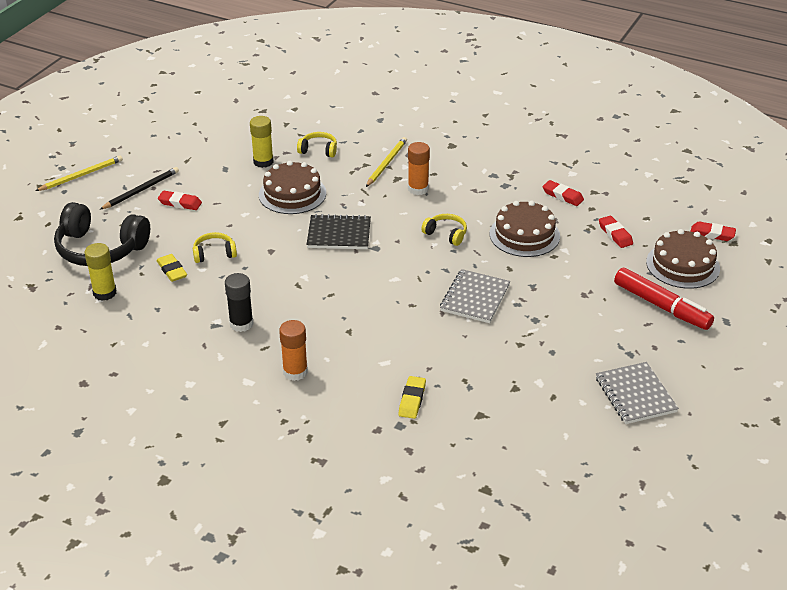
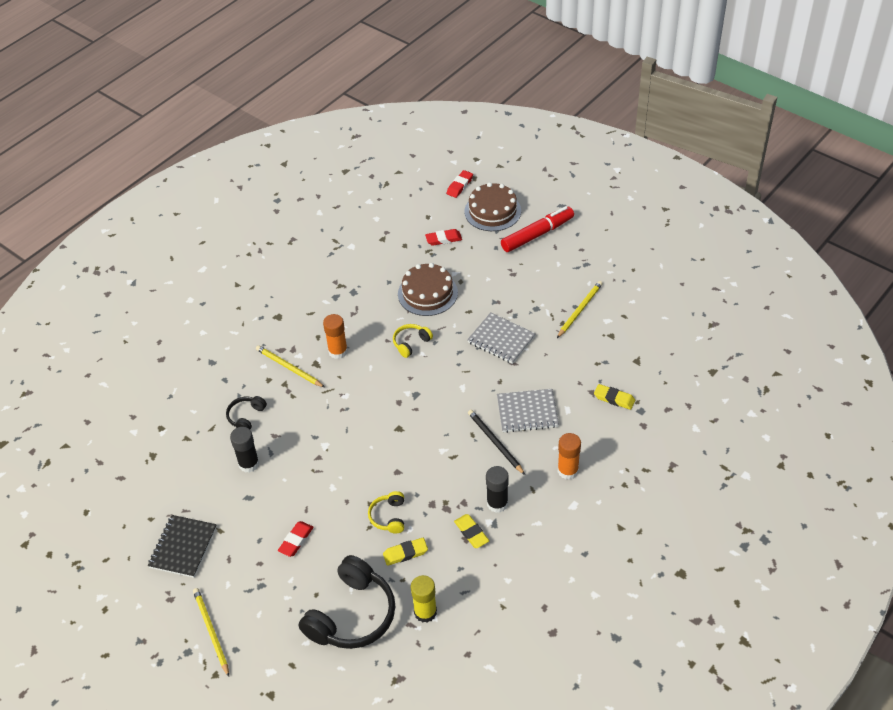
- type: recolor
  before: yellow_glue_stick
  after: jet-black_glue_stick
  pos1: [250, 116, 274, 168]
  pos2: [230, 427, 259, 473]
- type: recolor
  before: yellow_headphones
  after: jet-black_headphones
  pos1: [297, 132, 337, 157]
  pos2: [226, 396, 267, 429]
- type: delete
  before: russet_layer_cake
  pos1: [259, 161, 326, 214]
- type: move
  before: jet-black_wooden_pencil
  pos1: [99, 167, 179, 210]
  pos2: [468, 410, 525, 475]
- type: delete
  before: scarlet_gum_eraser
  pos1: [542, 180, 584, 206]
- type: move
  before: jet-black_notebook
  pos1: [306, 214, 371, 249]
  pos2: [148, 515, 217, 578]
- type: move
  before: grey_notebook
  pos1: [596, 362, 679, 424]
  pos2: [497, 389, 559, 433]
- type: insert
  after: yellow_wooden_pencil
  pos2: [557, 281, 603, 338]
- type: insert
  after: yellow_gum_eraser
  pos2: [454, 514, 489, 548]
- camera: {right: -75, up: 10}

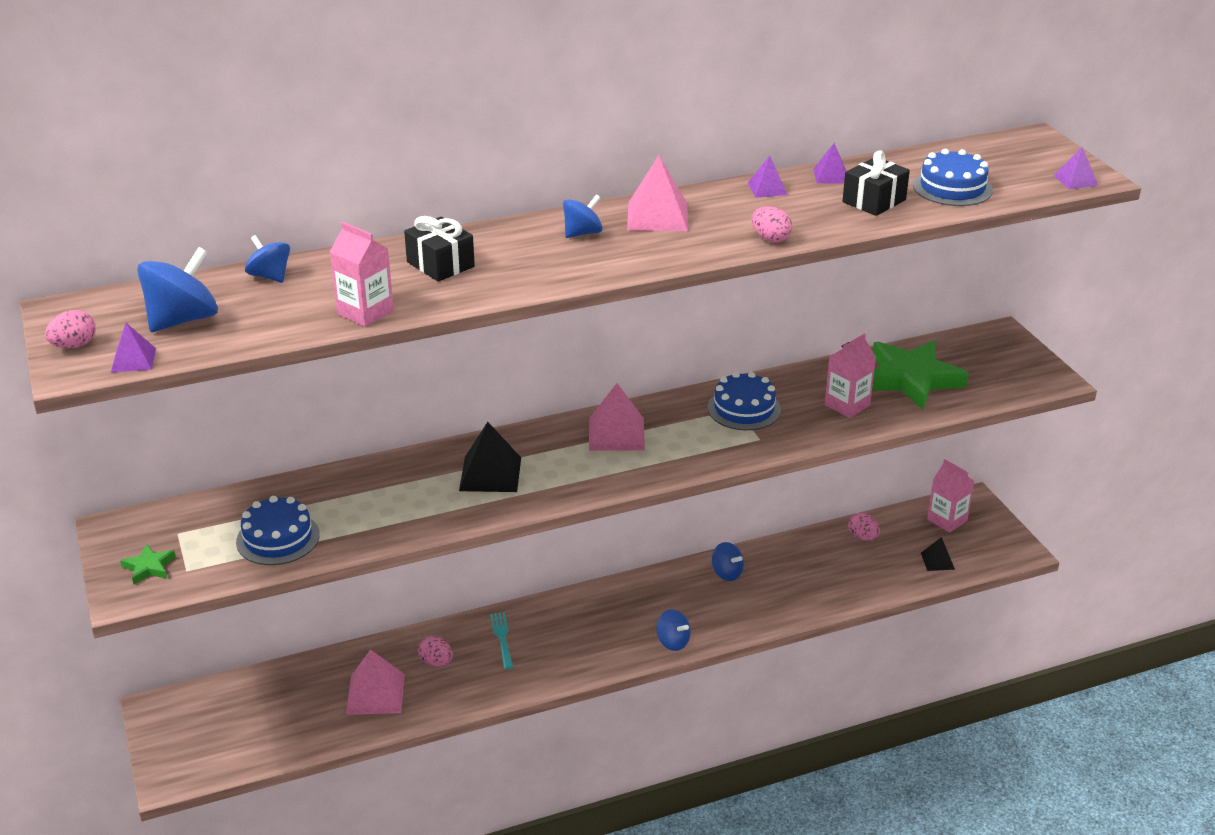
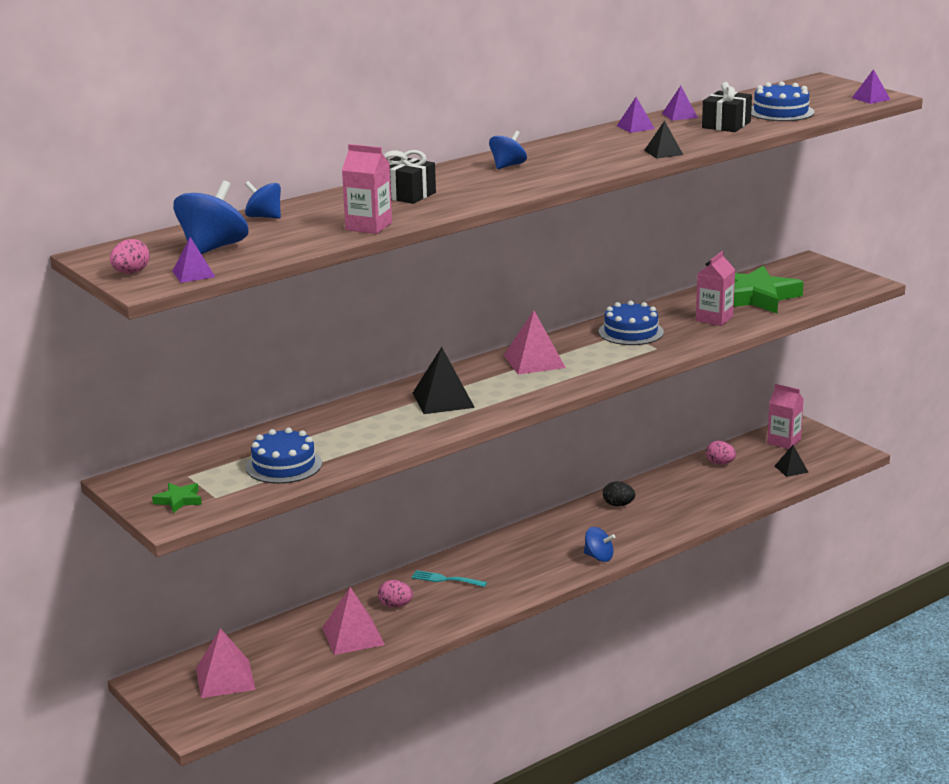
- type: move
  before: rosy_solid_pyramid
  pos1: [627, 156, 688, 231]
  pos2: [196, 628, 256, 698]
- type: replace
  before: rosy_toy_egg
  after: jet-black_solid_pyramid
  pos1: [752, 206, 792, 242]
  pos2: [644, 121, 683, 159]
- type: replace
  before: blue_whirligig
  after: jet-black_toy_egg
  pos1: [712, 542, 744, 581]
  pos2: [603, 481, 635, 506]
- type: rotate
  before: aqua_table_fork
  pos1: [490, 612, 513, 669]
  pos2: [411, 570, 487, 587]
  turn: -45
- camera: {right: -15, up: -10}

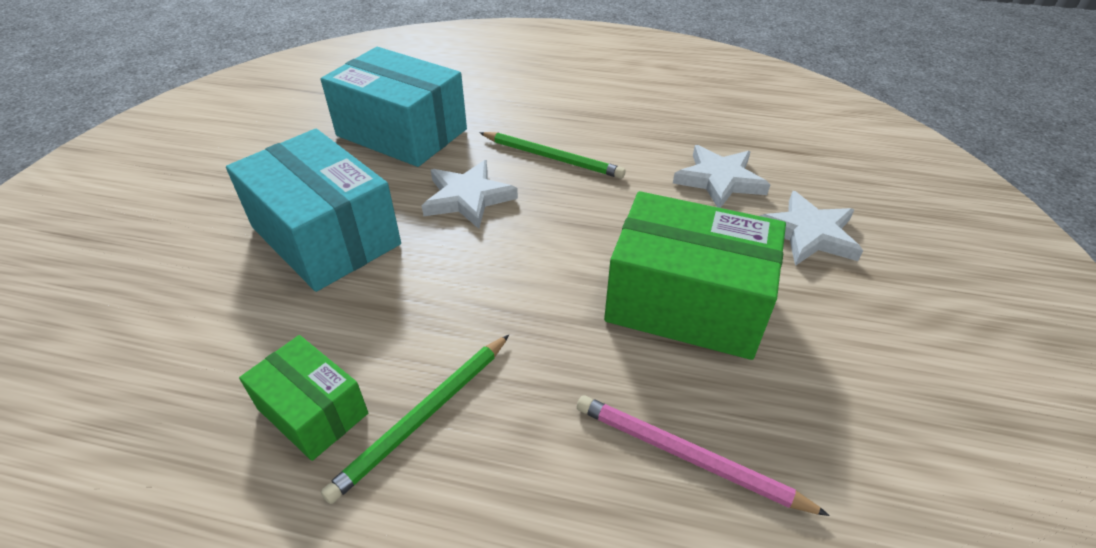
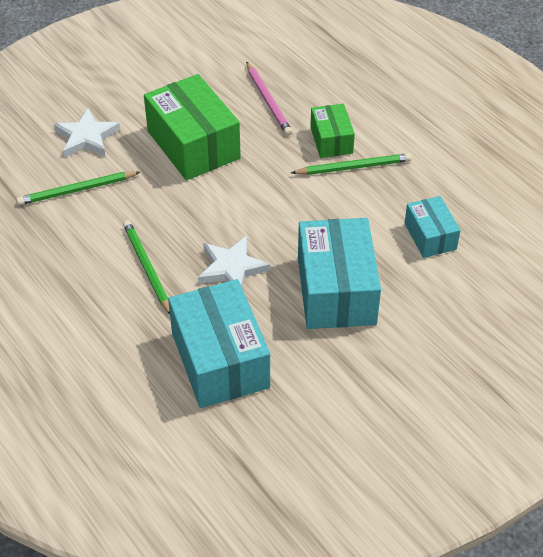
- type: replace
  before: pure_white_star
  after: leaf-green_wooden_pencil
  pos1: [673, 145, 770, 208]
  pos2: [16, 171, 140, 205]
- type: move
  before: leaf-green_box
  pos1: [239, 335, 368, 461]
  pos2: [310, 104, 355, 158]
- type: insert
  after: aqua_box
  pos2: [404, 196, 461, 258]
- camera: {right: -140, up: 5}

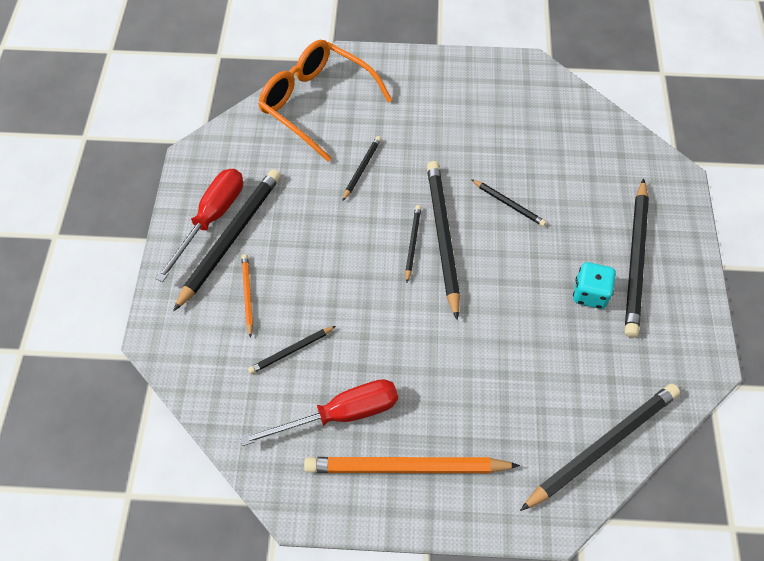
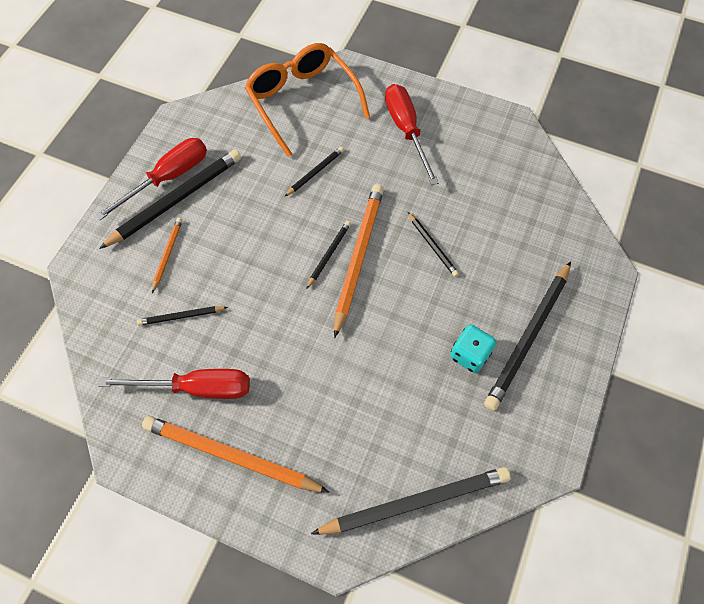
- type: recolor
  before: jet-black_wooden_pencil
  after: orange_wooden_pencil
  pos1: [427, 161, 460, 320]
  pos2: [334, 184, 384, 338]
- type: insert
  after: scarlet_screwdriver
  pos2: [385, 84, 439, 185]
- camera: {right: 20, up: 5}

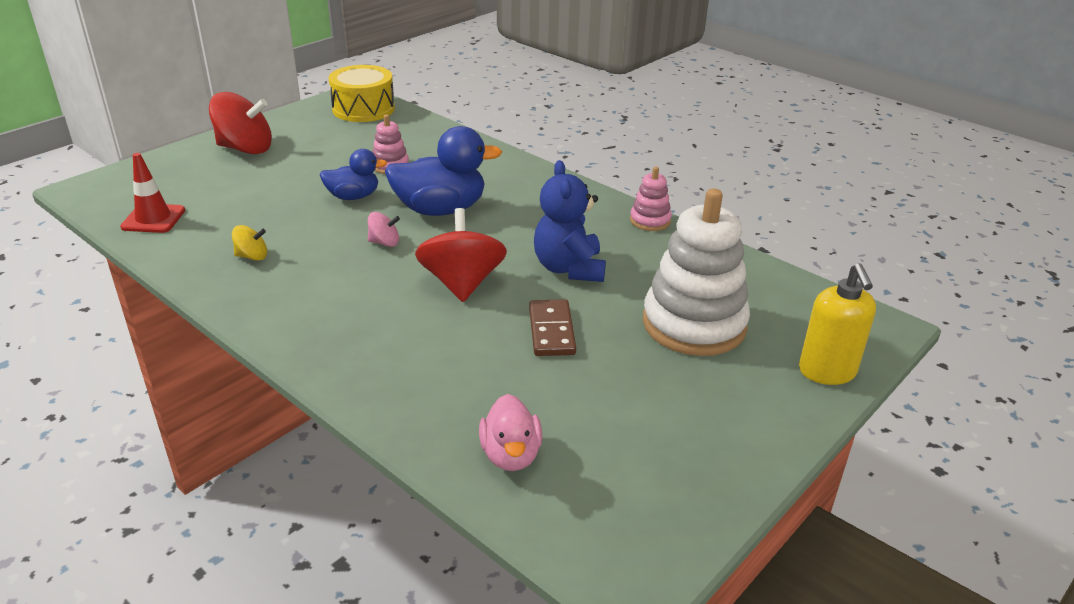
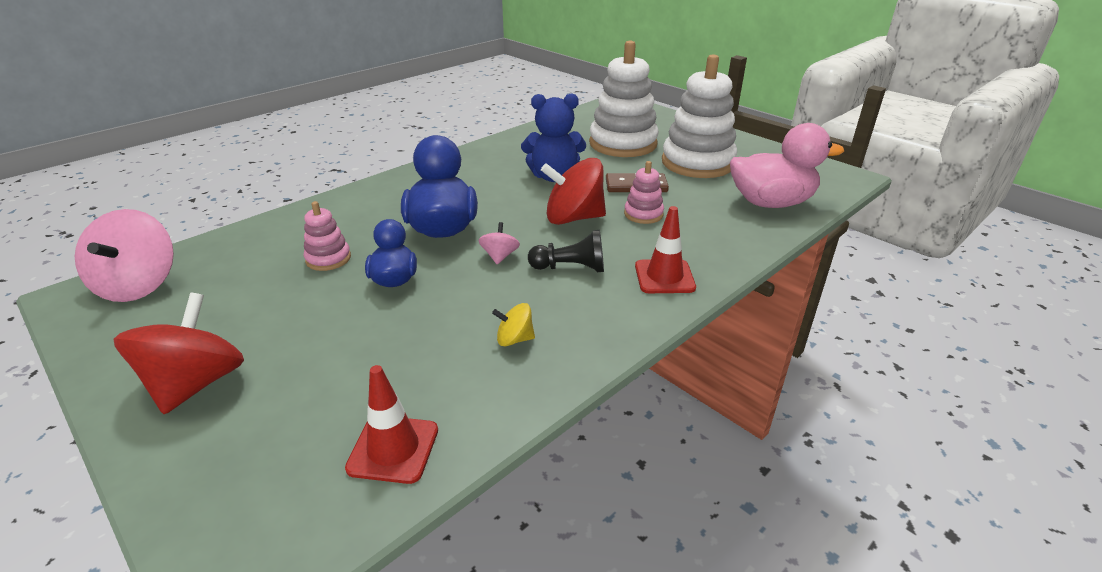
- type: replace
  before: yellow_snare_drum
  after: rosy_whirligig
  pos1: [328, 65, 395, 122]
  pos2: [75, 209, 174, 302]
- type: move
  before: rosy_stacking_rings
  pos1: [630, 167, 672, 231]
  pos2: [624, 161, 664, 224]
- type: rotate
  before: yellow_whirligig
  pos1: [232, 225, 267, 261]
  pos2: [492, 303, 535, 347]
  turn: -90
- type: delete
  before: yellow_pump_bottle
  pos1: [799, 263, 876, 385]
- type: resize
  before: rosy_toy_duck
  pos1: [479, 394, 542, 471]
  pos2: [730, 123, 844, 208]
  scale: 1.68
- type: insert
  after: pure_white_stacking_rings
  pos2: [662, 54, 737, 178]
- type: insert
  after: scarlet_traffic_cone
  pos2: [635, 206, 696, 293]
- type: insert
  after: jet-black_game_pawn
  pos2: [528, 230, 604, 273]
- camera: {right: -85, up: 0}

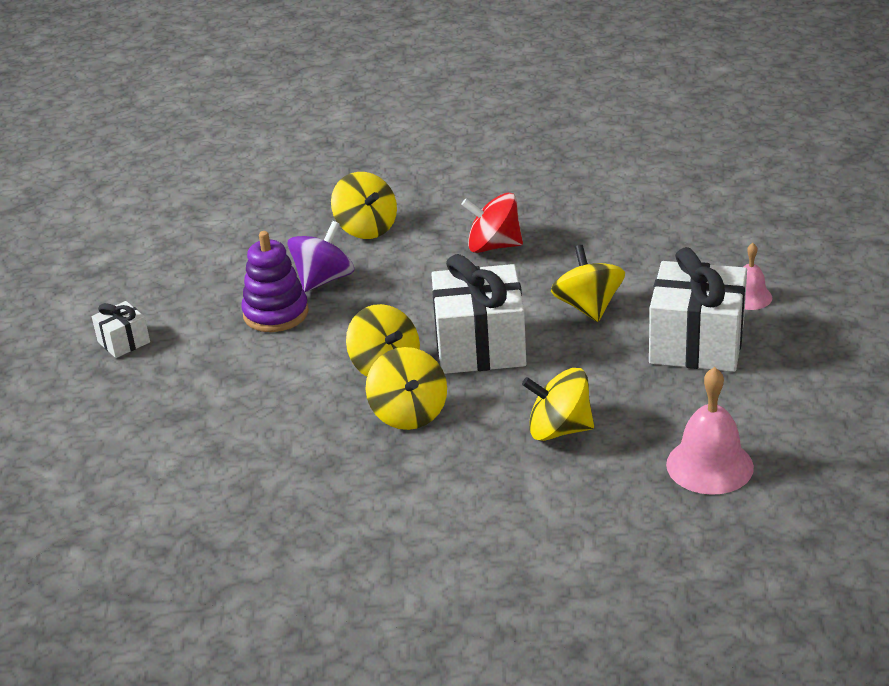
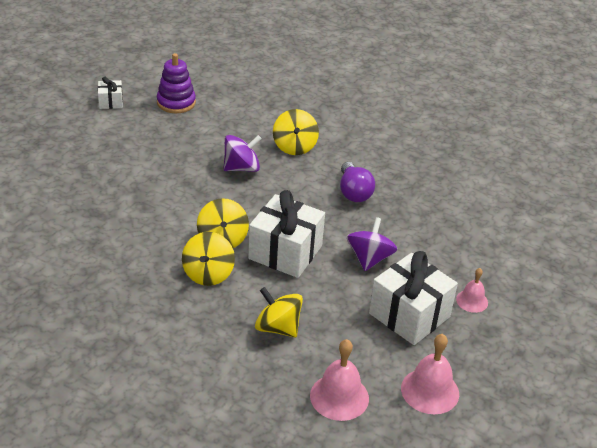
- type: replace
  before: scarlet_whirligig
  after: royal_purple_bulb
  pos1: [461, 193, 523, 253]
  pos2: [340, 162, 375, 202]
- type: move
  before: royal_purple_stacking_rings
  pos1: [242, 231, 309, 332]
  pos2: [157, 53, 196, 113]
- type: recolor
  before: yellow_whirligig
  after: royal_purple_whirligig
  pos1: [551, 245, 625, 322]
  pos2: [347, 217, 398, 271]
- type: move
  before: pure_white_gift
  pos1: [92, 301, 150, 358]
  pos2: [98, 77, 123, 109]
- type: insert
  after: rosy_hand_bell
  pos2: [401, 334, 459, 414]
- camera: {right: 25, up: 5}

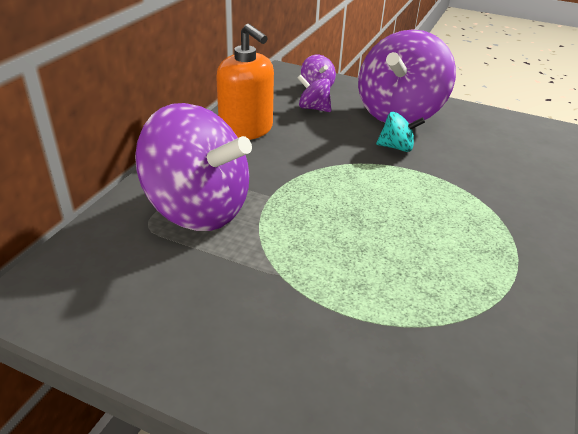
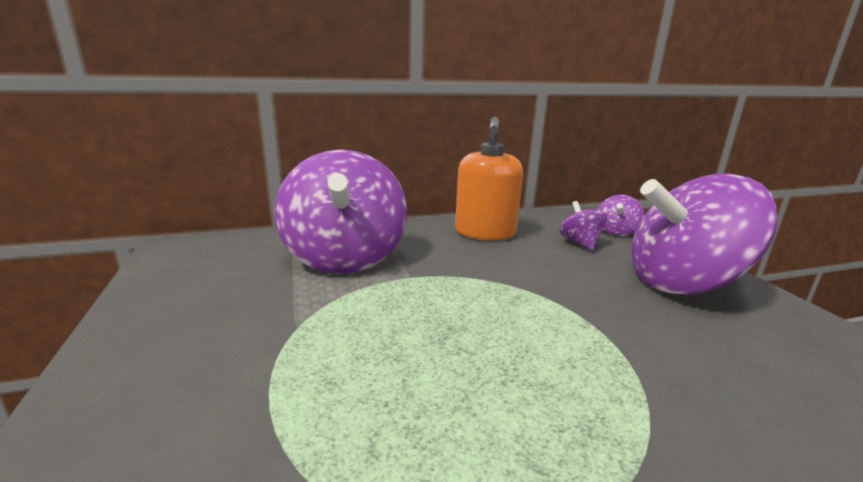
- type: delete
  before: aqua_whirligig
  pos1: [376, 112, 425, 152]
- camera: {right: 50, up: -15}

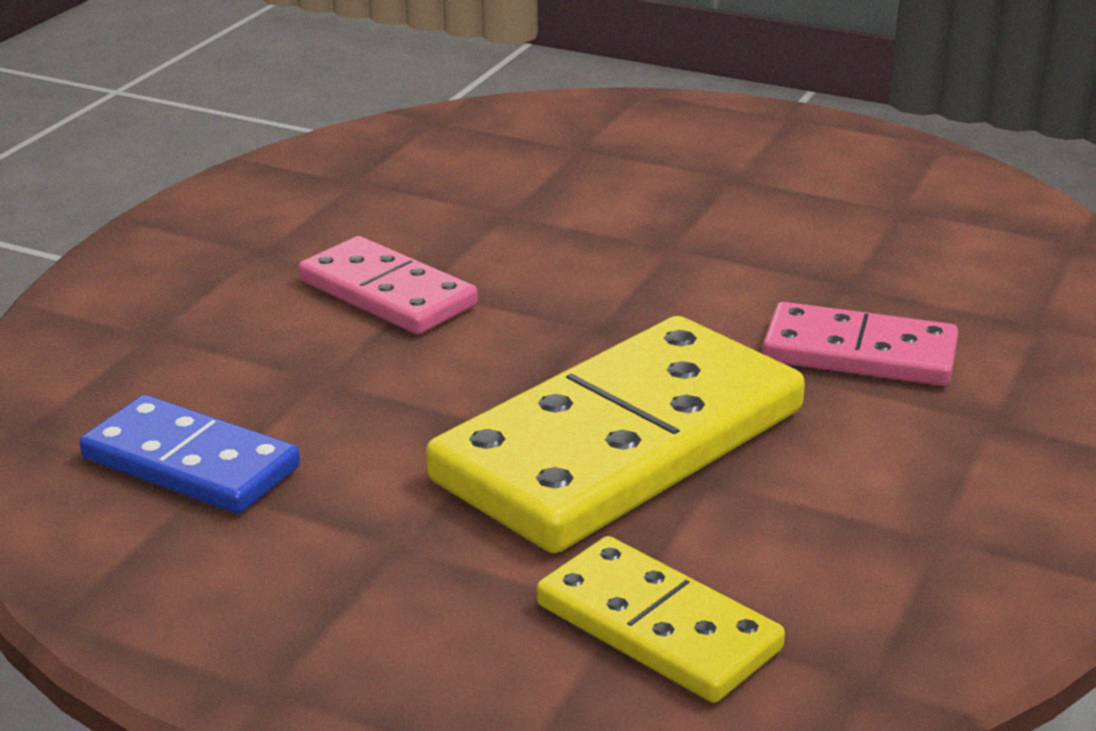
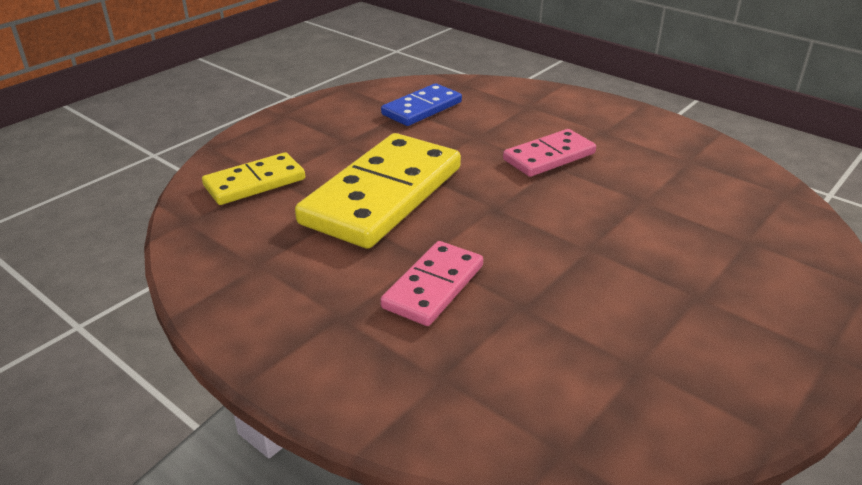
- type: rotate
  before: yellow_domino_tile
  pos1: [426, 316, 805, 553]
  pos2: [295, 133, 461, 249]
  turn: 60
- camera: {right: 105, up: 5}

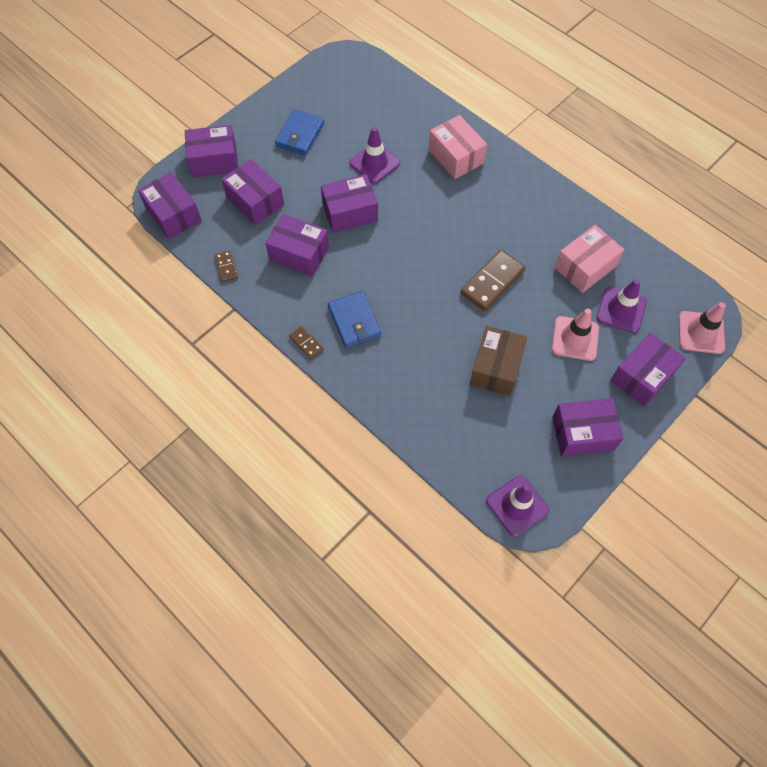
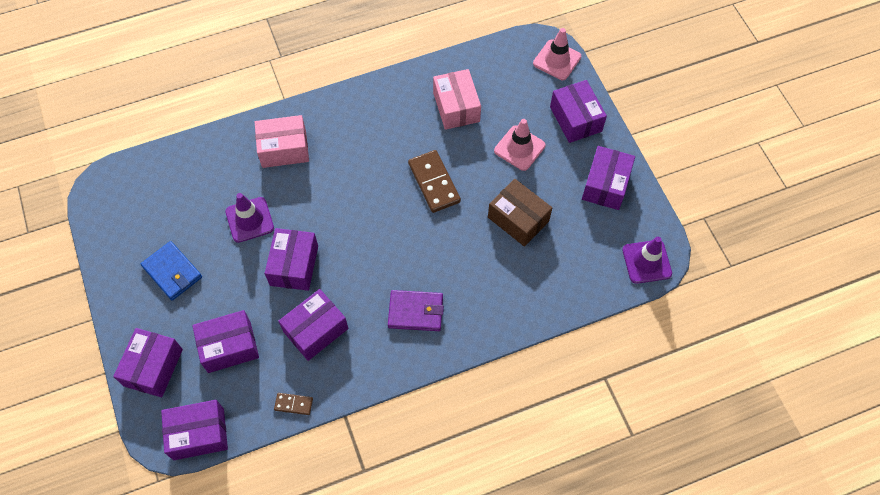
- type: delete
  before: royal_purple_traffic_cone
  pos1: [597, 279, 647, 333]
- type: recolor
  before: blue_card_wallet
  after: royal_purple_card_wallet
  pos1: [328, 291, 381, 348]
  pos2: [388, 290, 444, 331]
- type: delete
  before: russet_domino_tile
  pos1: [289, 326, 323, 359]
- camera: {right: -65, up: 0}

